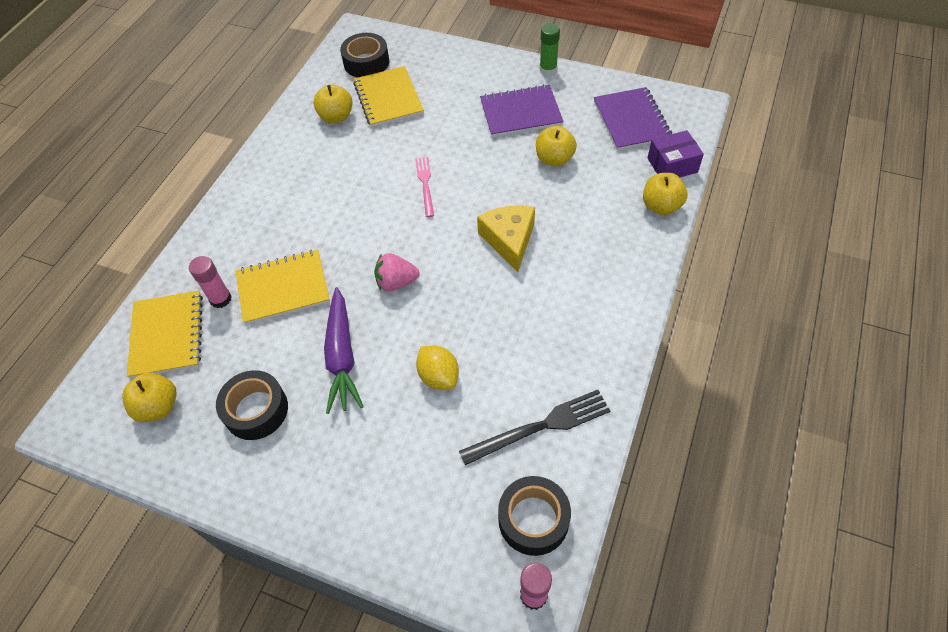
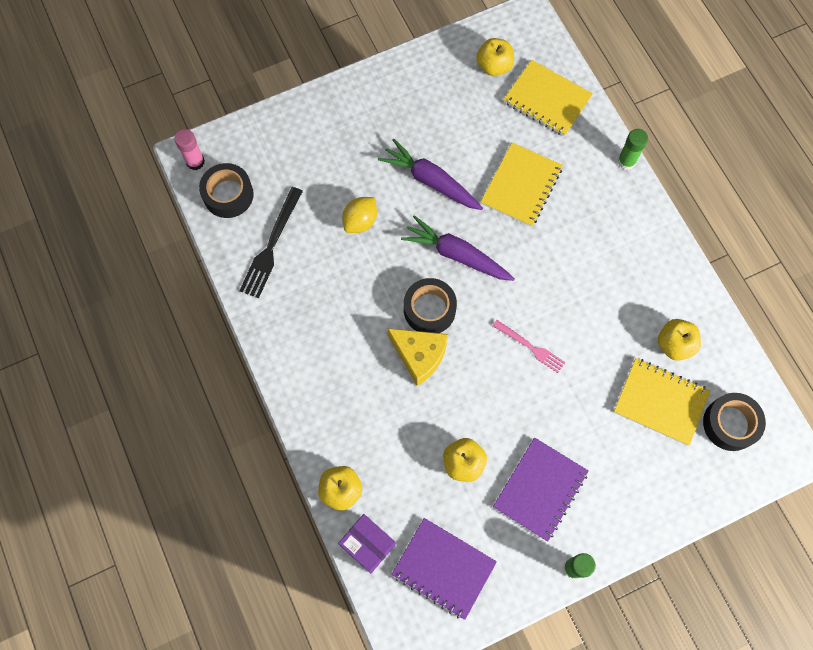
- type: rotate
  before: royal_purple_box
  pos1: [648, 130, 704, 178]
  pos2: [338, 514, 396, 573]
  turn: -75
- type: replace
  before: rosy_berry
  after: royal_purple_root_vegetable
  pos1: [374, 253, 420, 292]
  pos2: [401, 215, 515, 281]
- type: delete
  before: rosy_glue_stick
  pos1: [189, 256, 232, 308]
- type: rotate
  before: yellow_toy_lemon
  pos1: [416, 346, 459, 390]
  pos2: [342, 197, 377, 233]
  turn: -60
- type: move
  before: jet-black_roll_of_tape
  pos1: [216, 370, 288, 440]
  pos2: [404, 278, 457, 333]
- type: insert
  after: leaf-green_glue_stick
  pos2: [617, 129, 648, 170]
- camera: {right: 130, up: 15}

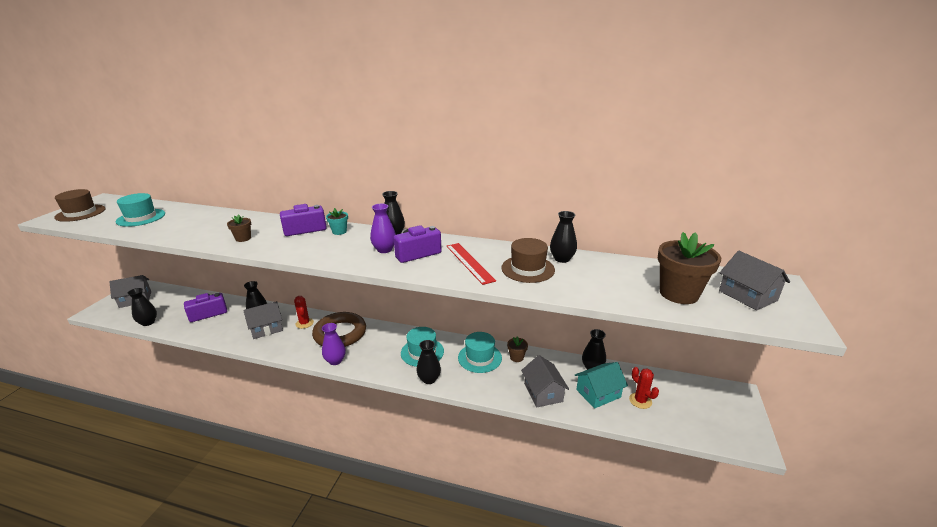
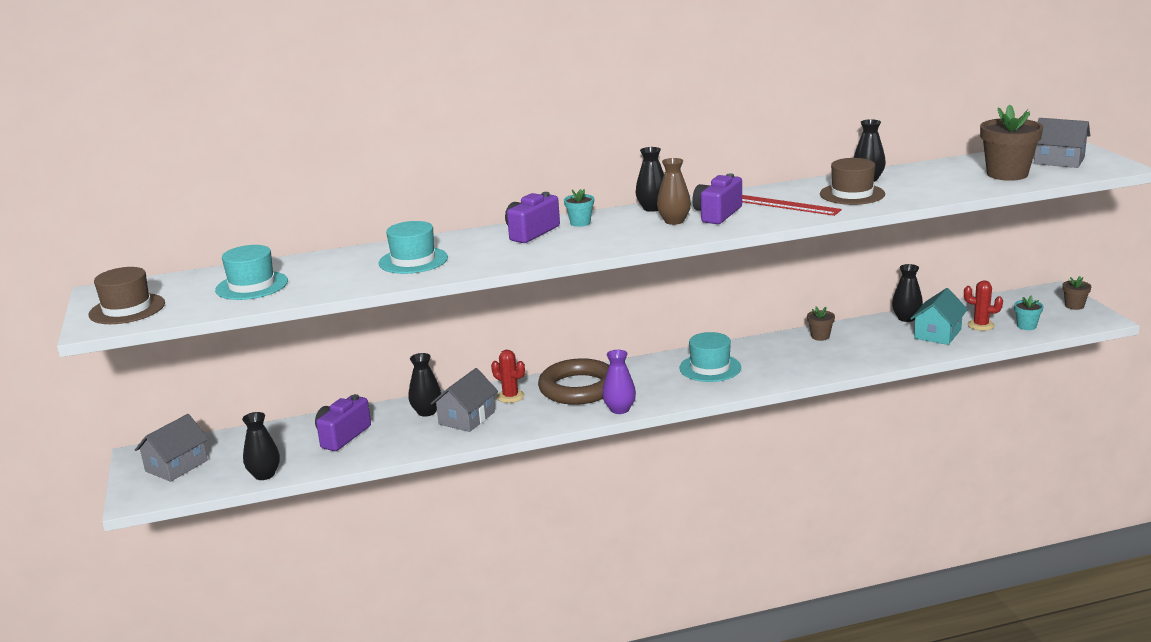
- type: recolor
  before: royal_purple_flower_vase
  after: russet_flower_vase
  pos1: [370, 204, 396, 253]
  pos2: [657, 158, 691, 225]
- type: move
  before: russet_plant_pot
  pos1: [227, 214, 251, 242]
  pos2: [1062, 276, 1091, 310]
- type: move
  before: aqua_tall_hat
  pos1: [458, 332, 502, 373]
  pos2: [379, 221, 448, 274]
- type: delete
  before: jet-black_flower_vase
  pos1: [417, 340, 441, 384]
- type: delete
  before: grey_house
  pos1: [521, 355, 569, 407]
- type: insert
  after: aqua_plant_pot
  pos2: [1014, 296, 1044, 330]
- camera: {right: -30, up: -5}

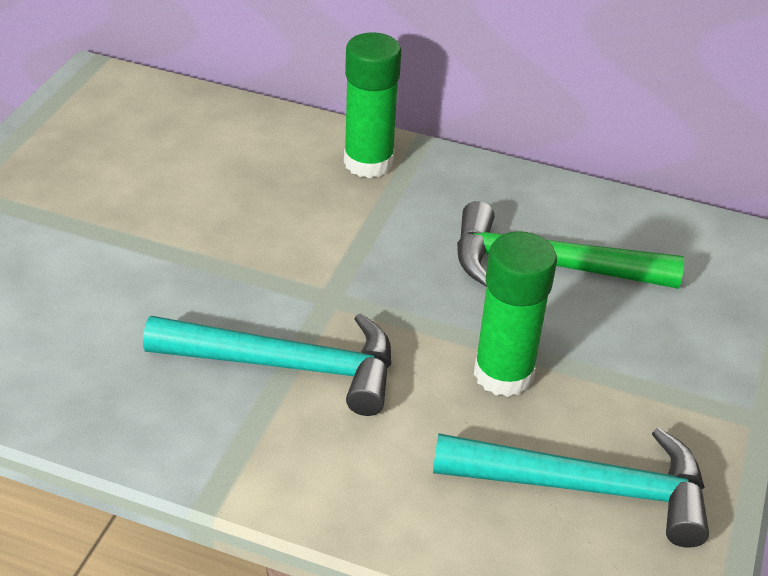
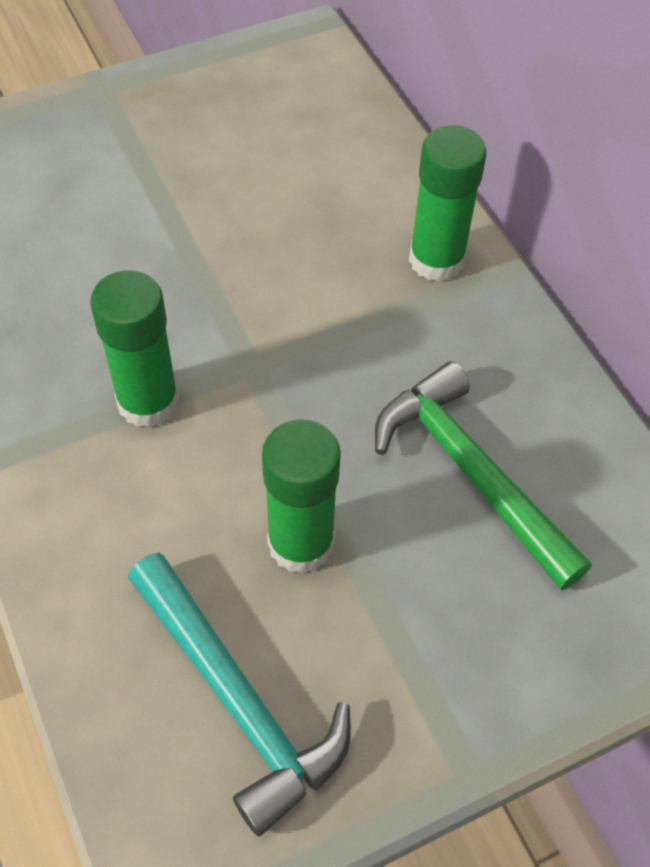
- type: replace
  before: aqua_carpenter's_hammer
  after: leaf-green_glue_stick
  pos1: [143, 313, 391, 416]
  pos2: [90, 270, 179, 428]
- camera: {right: 45, up: 15}

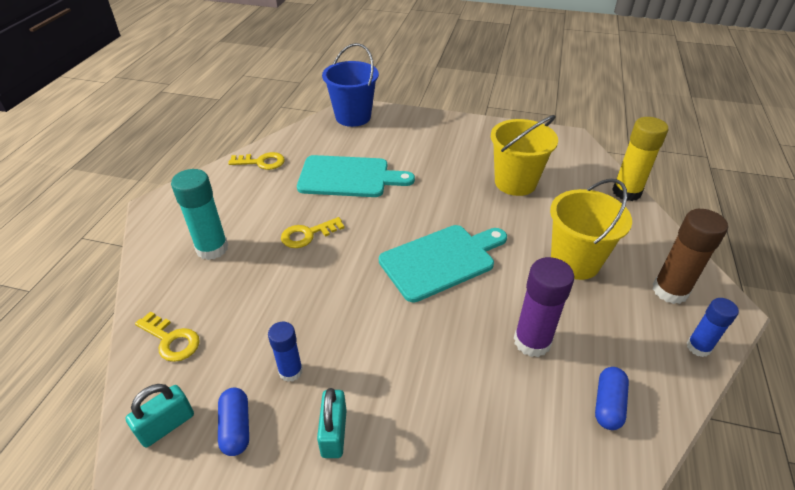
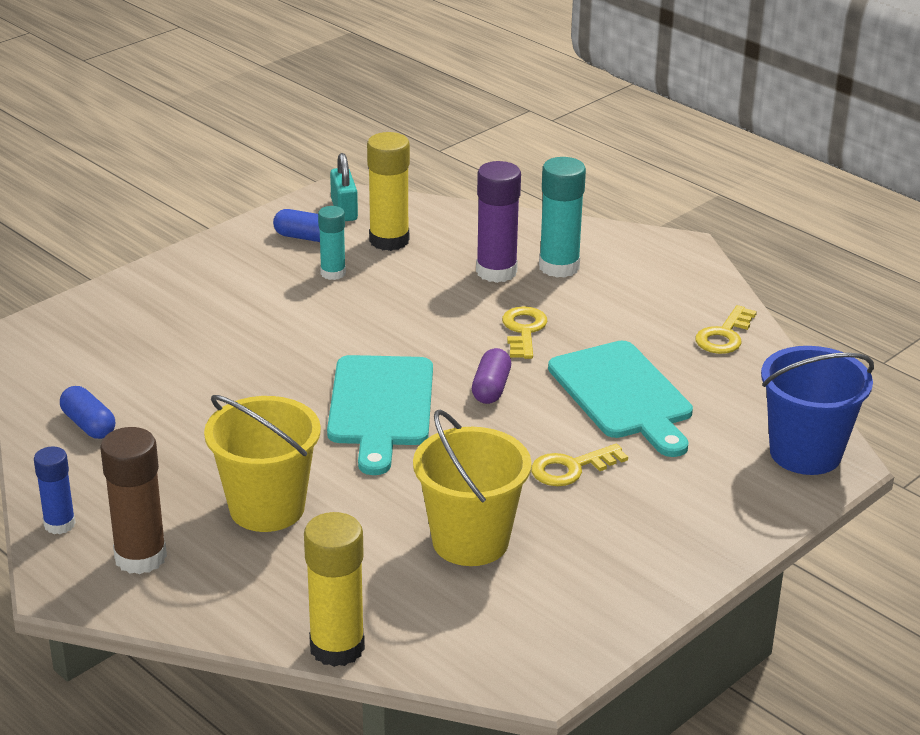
- type: rotate
  before: aqua_cutting_board
  pos1: [297, 155, 415, 197]
  pos2: [548, 341, 693, 457]
  turn: -60
- type: move
  before: royal_purple_glue_stick
  pos1: [514, 257, 574, 357]
  pos2: [476, 161, 521, 283]
- type: move
  before: yellow_key
  pos1: [135, 311, 200, 362]
  pos2: [531, 444, 628, 486]
- type: recolor
  before: blue_glue_stick
  after: aqua_glue_stick
  pos1: [268, 322, 303, 382]
  pos2: [318, 206, 346, 280]
- type: delete
  before: aqua_small_lock
  pos1: [317, 388, 347, 458]
- type: insert
  after: yellow_glue_stick
  pos2: [367, 132, 410, 251]
- type: insert
  after: royal_purple_pill
  pos2: [472, 348, 511, 404]
- camera: {right: 120, up: -10}

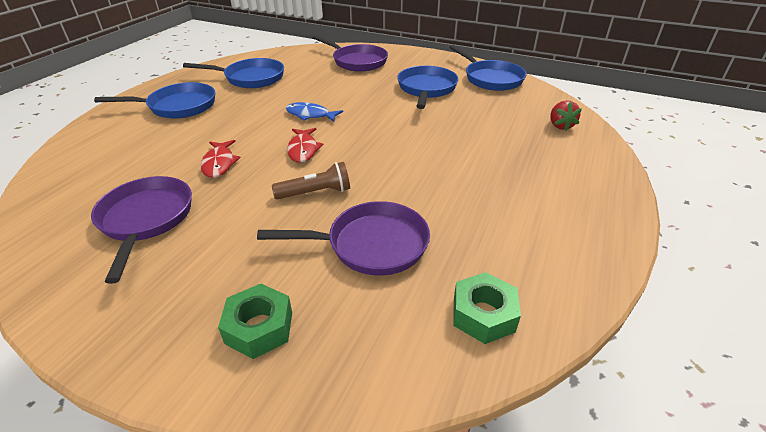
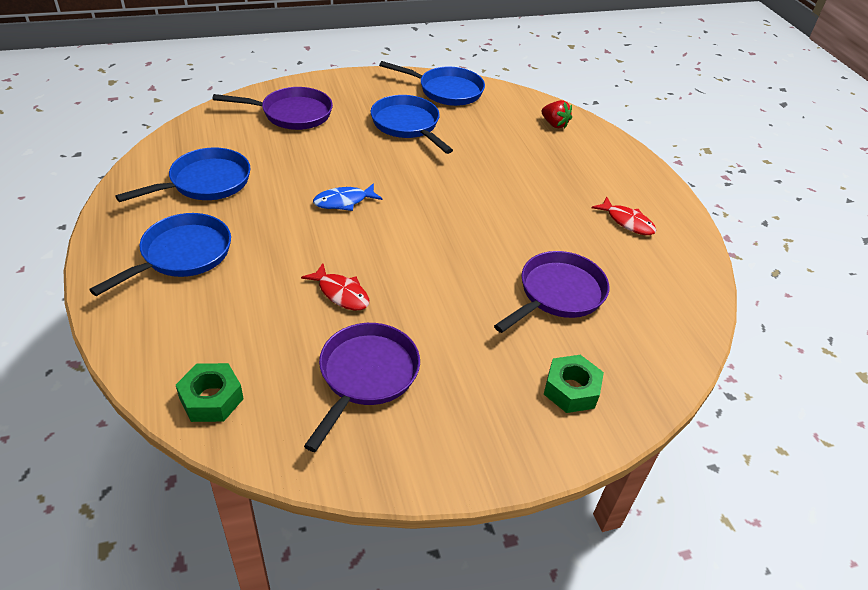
- type: move
  before: scarlet_toy_fish
  pos1: [287, 128, 323, 163]
  pos2: [592, 196, 656, 235]
- type: delete
  before: russet_torch
  pos1: [272, 162, 350, 199]
- type: rotate
  before: royal_purple_skillet
  pos1: [91, 176, 192, 284]
  pos2: [304, 323, 420, 452]
  turn: 75
- type: move
  before: leaf-green_hexagon_nut
  pos1: [453, 272, 521, 344]
  pos2: [176, 363, 244, 422]
- camera: {right: -45, up: 5}

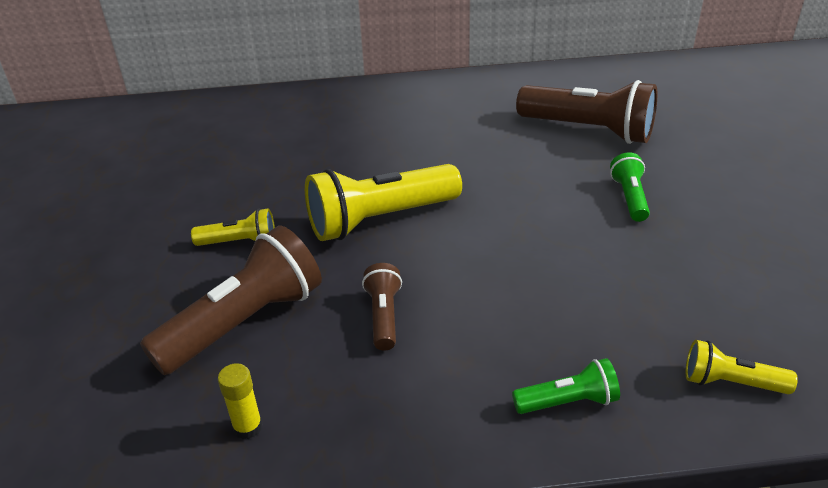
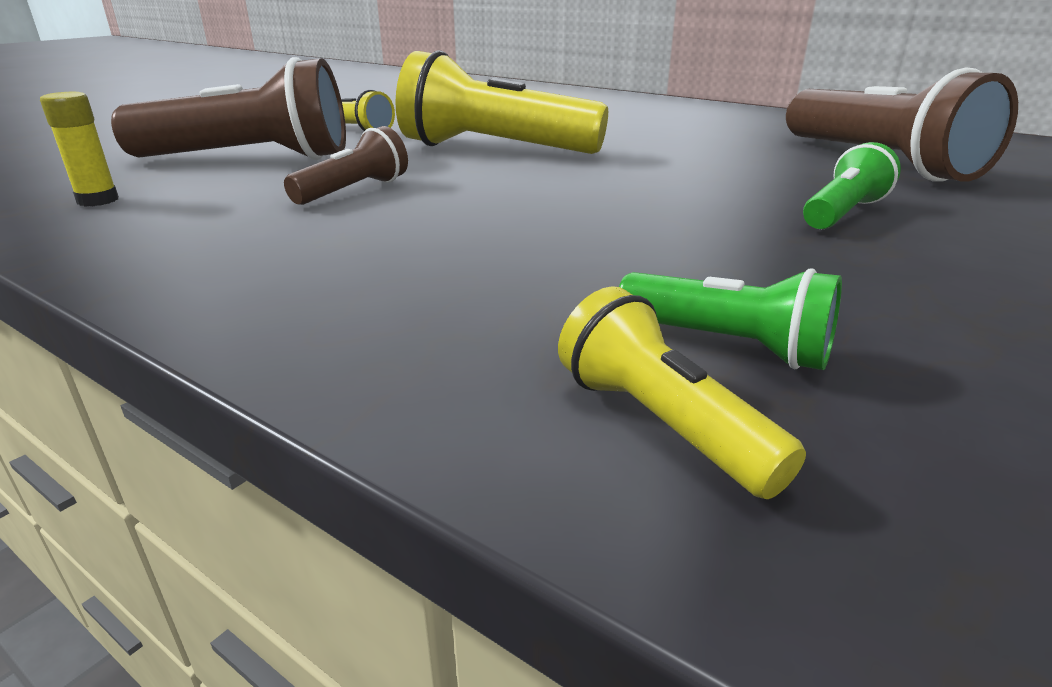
- type: move
  before: leaf-green_torch
  pos1: [512, 358, 620, 414]
  pos2: [619, 268, 842, 370]
- camera: {right: 40, up: -10}

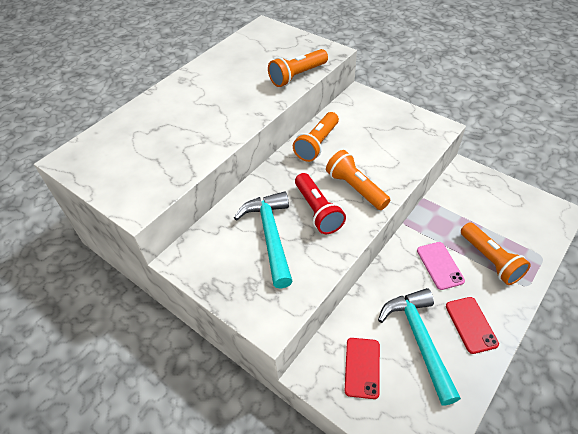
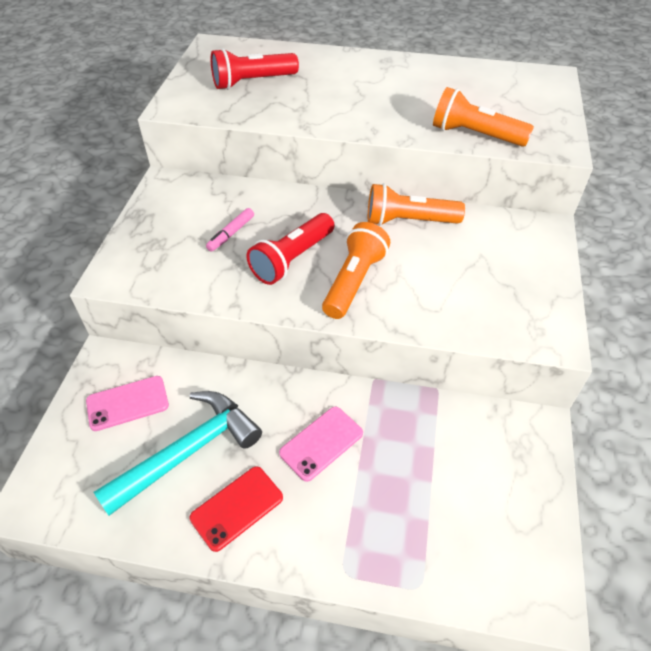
- type: replace
  before: aqua_carpenter's_hammer
  after: rosy_felt_pen
  pos1: [234, 191, 293, 289]
  pos2: [206, 208, 254, 252]
- type: delete
  before: orange_torch
  pos1: [461, 222, 531, 285]
- type: recolor
  before: scarlet_mobile_phone
  after: rosy_mobile_phone
  pos1: [345, 338, 380, 399]
  pos2: [86, 376, 169, 431]
- type: insert
  after: scarlet_torch
  pos2: [211, 48, 299, 90]
- camera: {right: 60, up: 0}

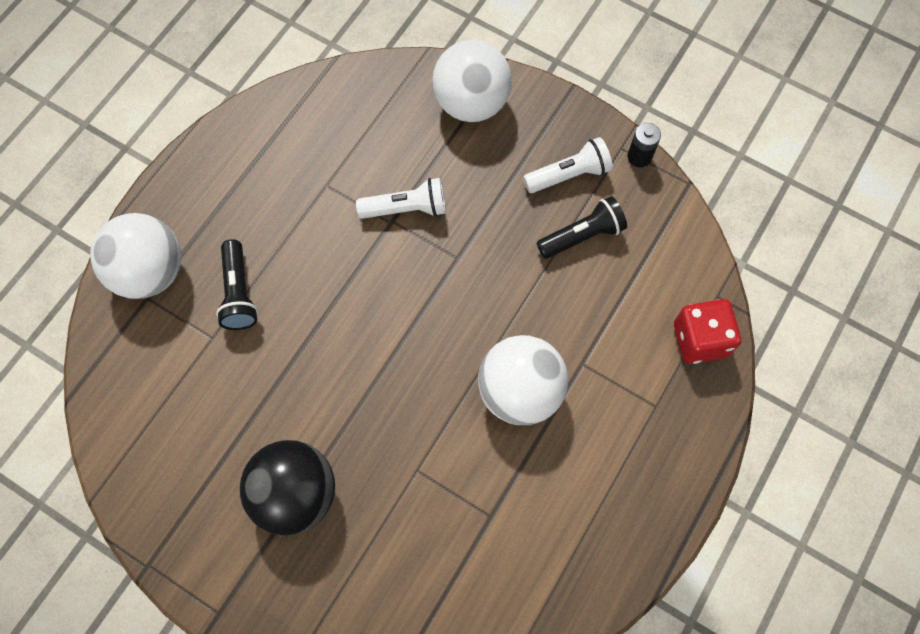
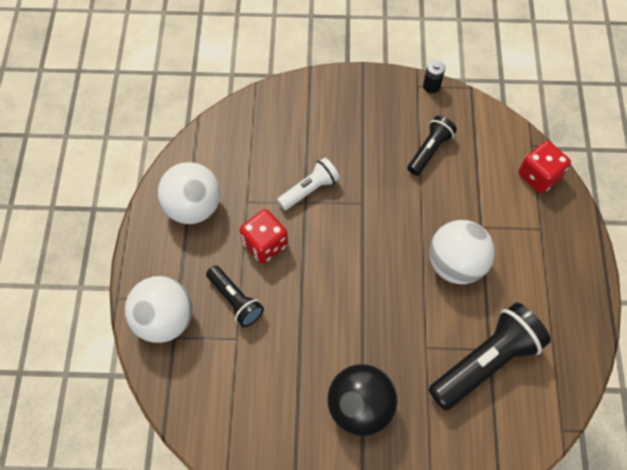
- type: move
  before: pure_white_ball
  pos1: [432, 40, 512, 122]
  pos2: [157, 162, 220, 224]
- type: delete
  before: pure_white_torch
  pos1: [523, 137, 613, 193]
- type: insert
  after: scarlet_dice
  pos2: [240, 209, 288, 263]
- type: insert
  after: jet-black_torch
  pos2: [428, 303, 551, 410]
- camera: {right: -30, up: -5}

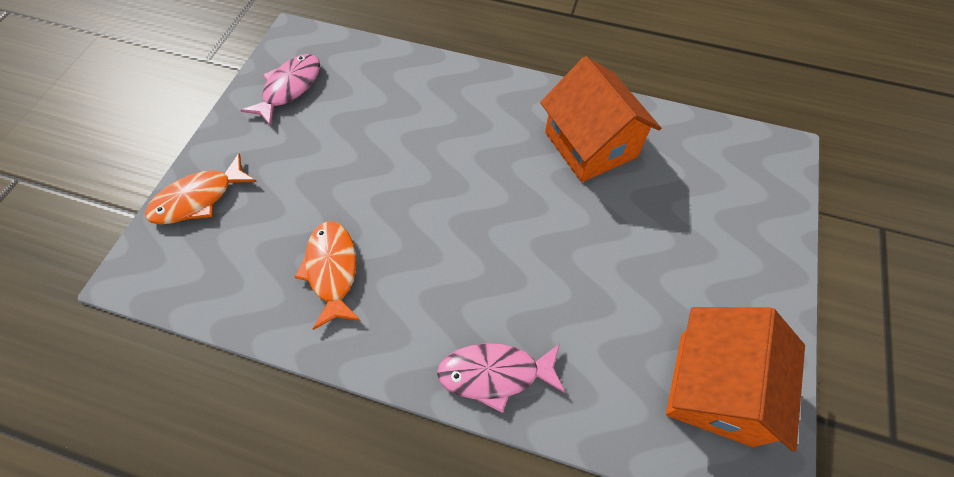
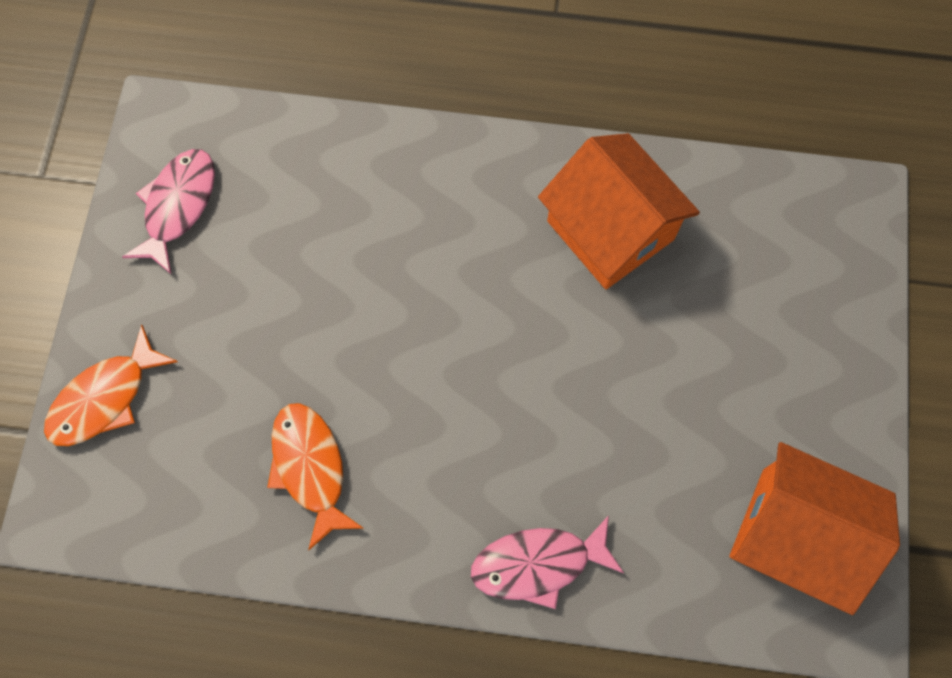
- type: rotate
  before: orange_house
  pos1: [666, 307, 805, 452]
  pos2: [729, 442, 900, 615]
  turn: -75
- camera: {right: -10, up: 10}

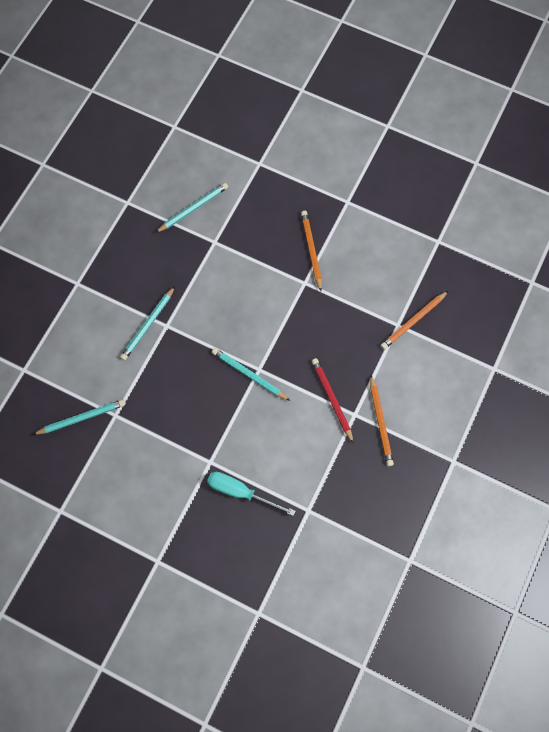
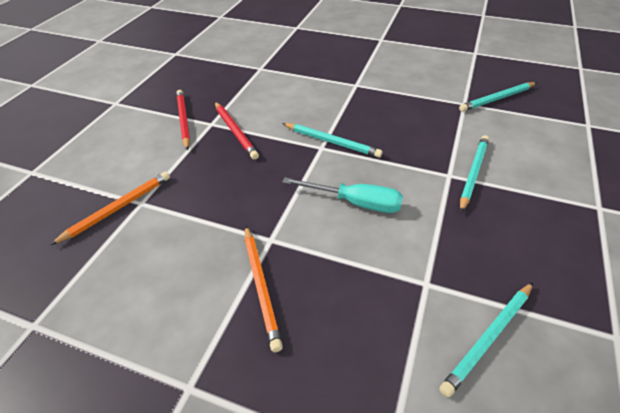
- type: recolor
  before: orange_wooden_pencil
  after: scarlet_wooden_pencil
  pos1: [370, 375, 394, 466]
  pos2: [176, 90, 190, 151]
- type: move
  before: aqua_screwdriver
  pos1: [207, 472, 295, 516]
  pos2: [282, 177, 403, 213]
- camera: {right: 175, up: -25}

